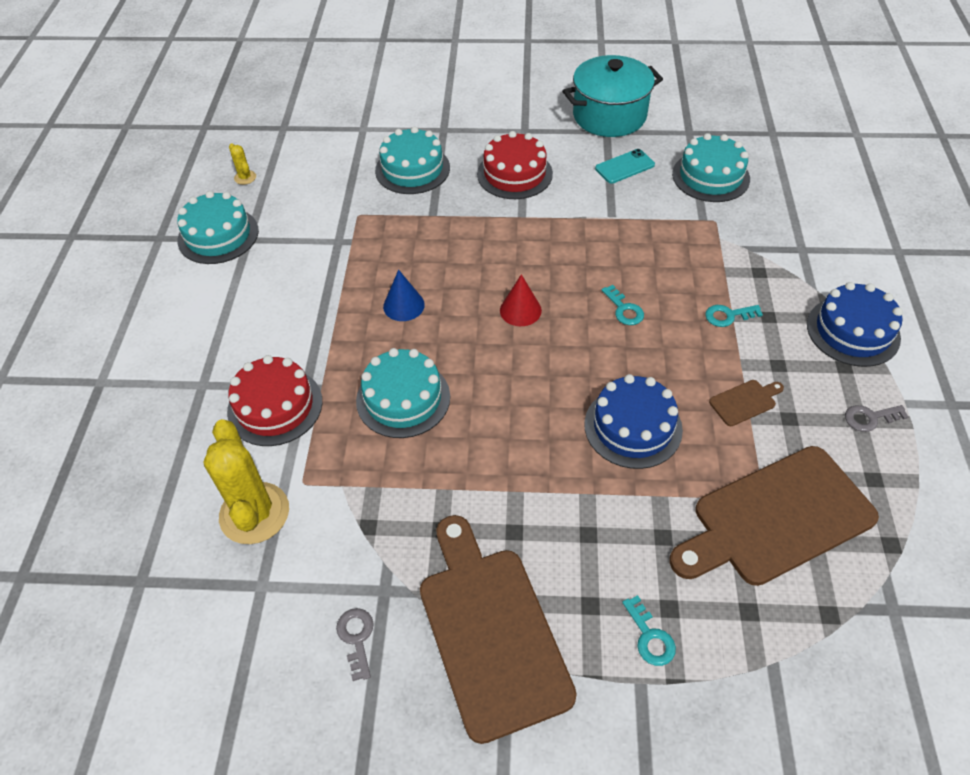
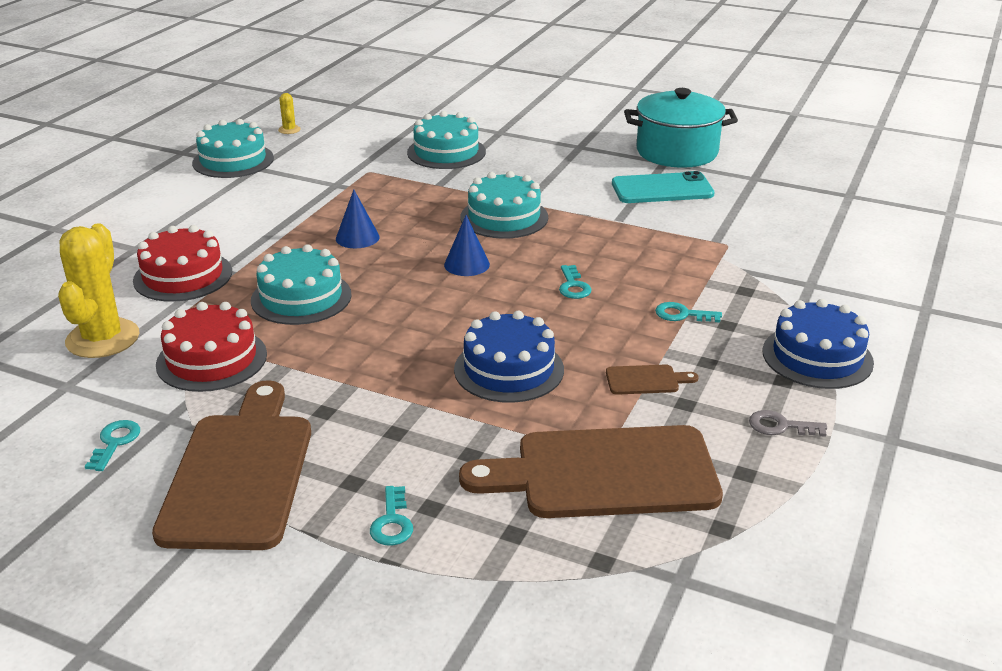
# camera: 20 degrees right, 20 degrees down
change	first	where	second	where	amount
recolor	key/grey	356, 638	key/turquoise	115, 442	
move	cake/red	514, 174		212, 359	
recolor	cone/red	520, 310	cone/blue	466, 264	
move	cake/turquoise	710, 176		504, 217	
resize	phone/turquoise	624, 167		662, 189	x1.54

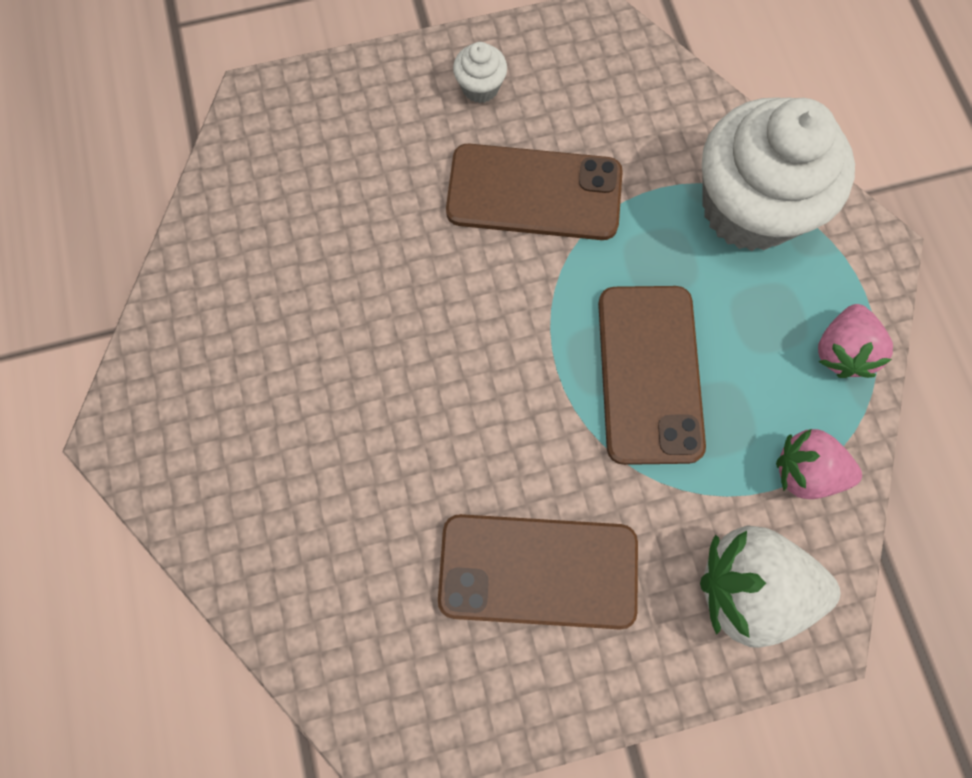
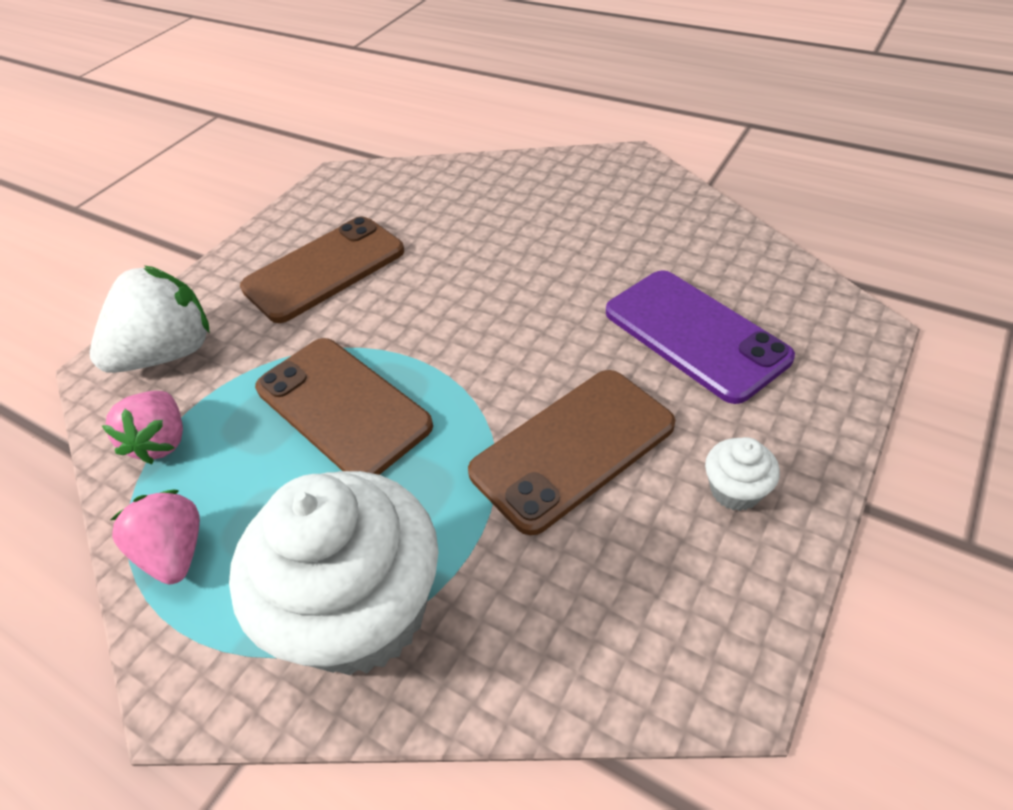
# camera: 140 degrees right, 25 degrees down
change	first	where	second	where	amount
rotate	strawberry/pink	805, 471		162, 442	120 degrees clockwise
insert			phone/purple	695, 334	

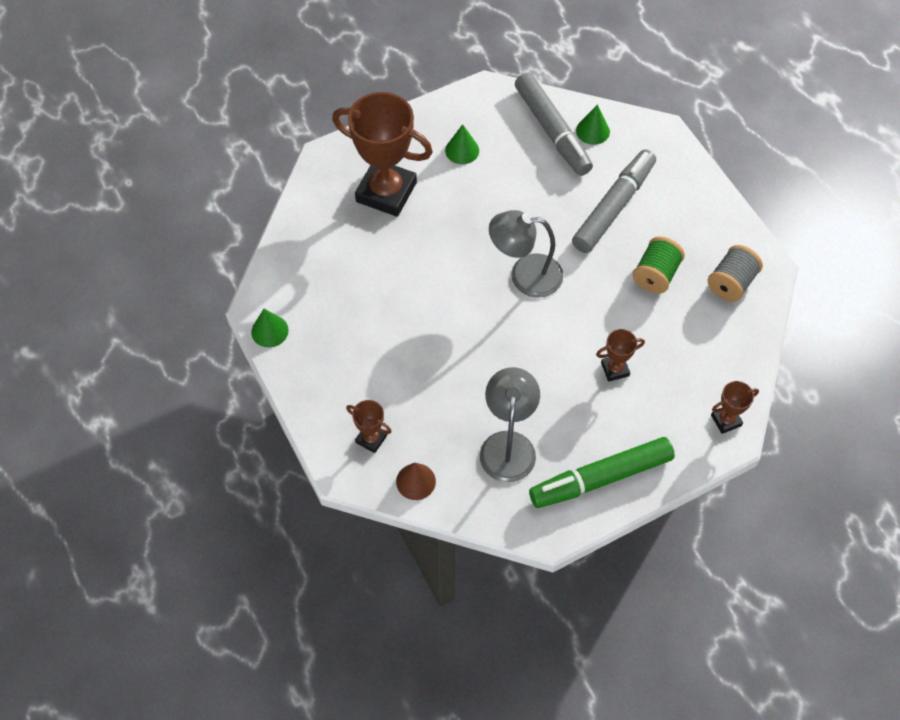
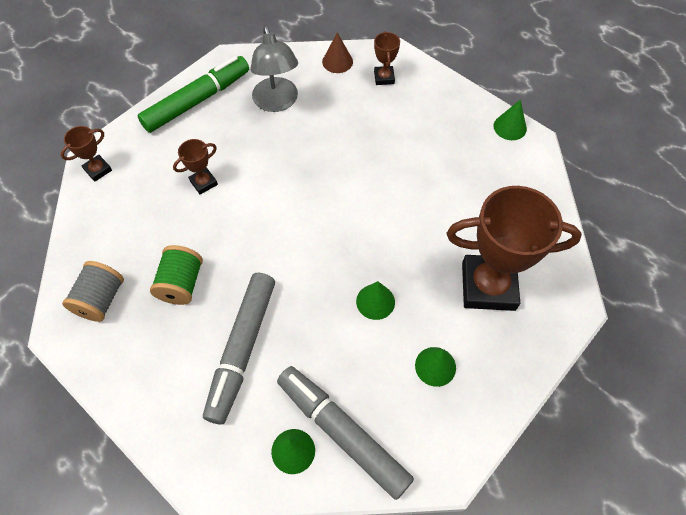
# camera: 160 degrees right, 0 degrees up
change	first	where	second	where	amount
insert			cone/green	375, 301	
rotate	trophy/brown	371, 439		384, 78	75 degrees clockwise
delete	lamp/grey	525, 275			

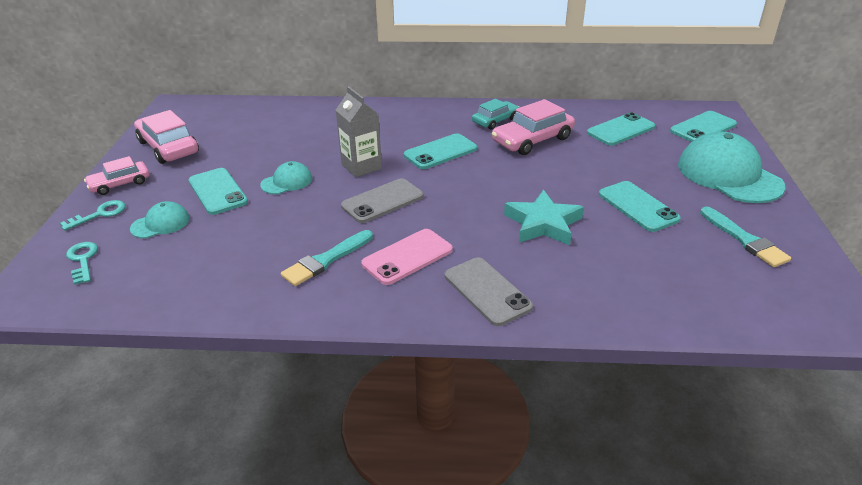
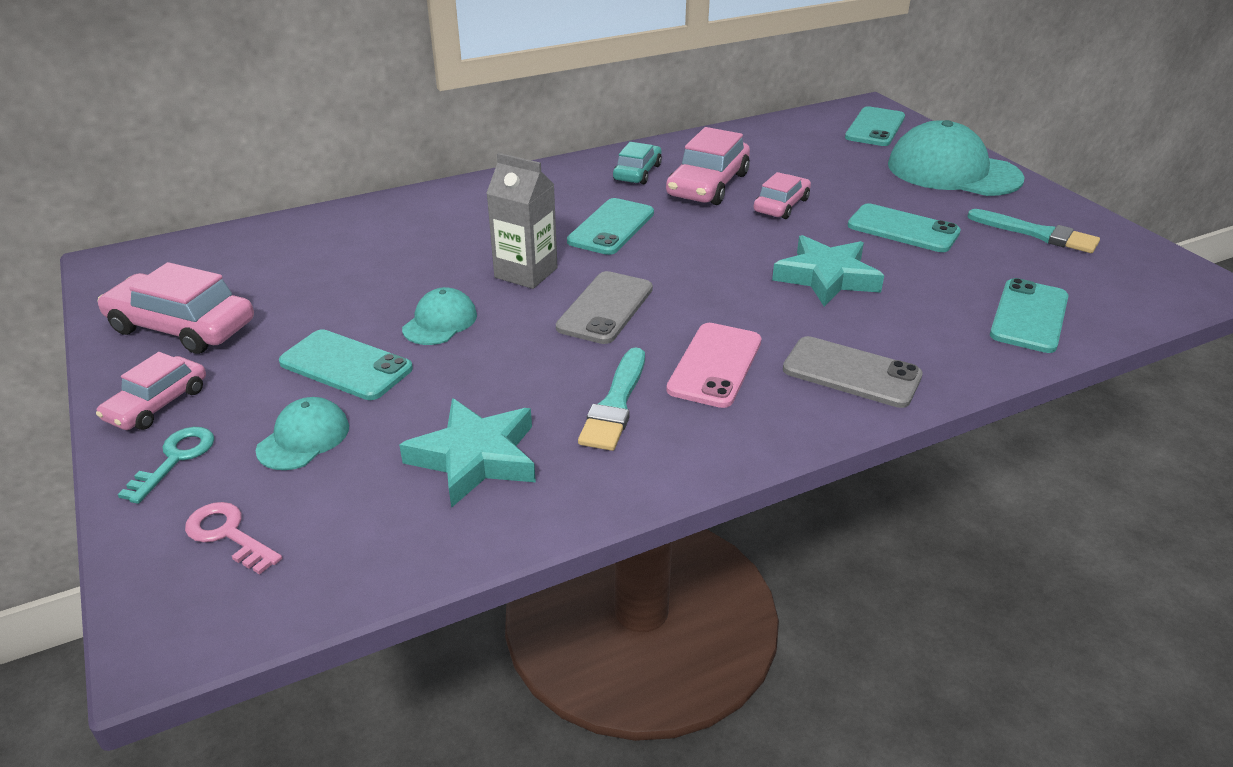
# camera: 30 degrees left, 0 degrees up
change	first	where	second	where	amount
recolor	key/turquoise	83, 260	key/pink	228, 534	
insert			star/turquoise	475, 458	
insert			car/pink	781, 205	
move	phone/turquoise	621, 130		1029, 316	

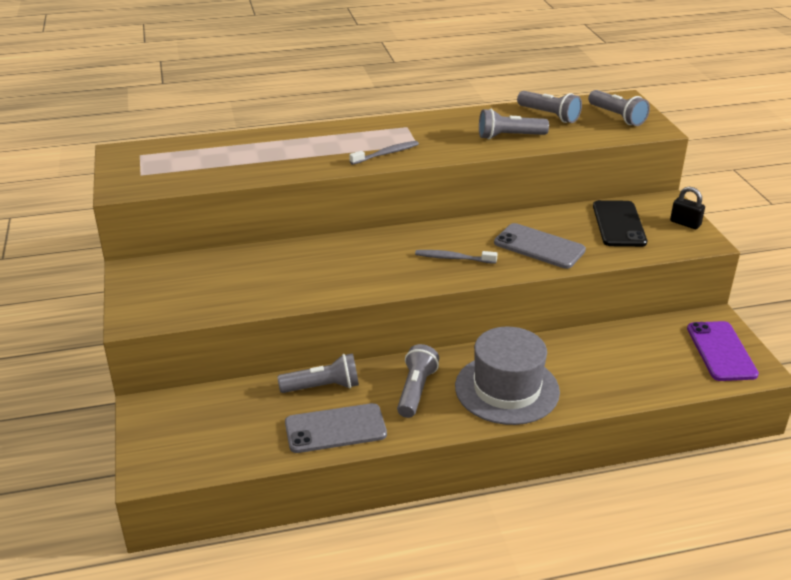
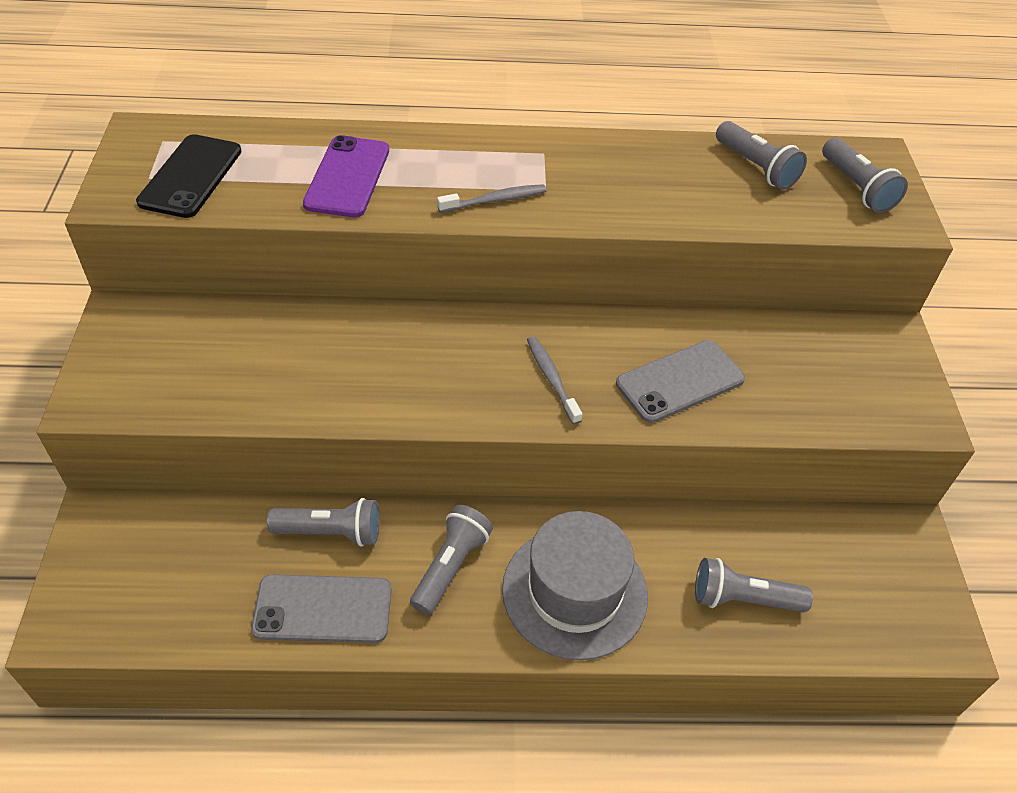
# camera: 10 degrees right, 15 degrees up
change	first	where	second	where	amount
move	phone/black	619, 224		191, 176	
move	phone/purple	721, 351		347, 177	
rotate	toothbrush/grey	453, 258		552, 379	45 degrees clockwise
rotate	phone/grey	539, 246		680, 381	75 degrees counterclockwise
move	flashlight/grey	509, 136		743, 598	
delete	padlock/black	685, 223			

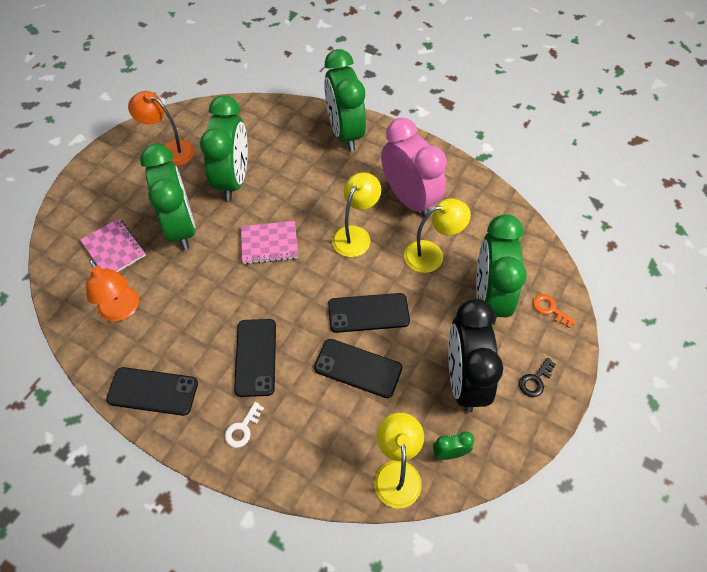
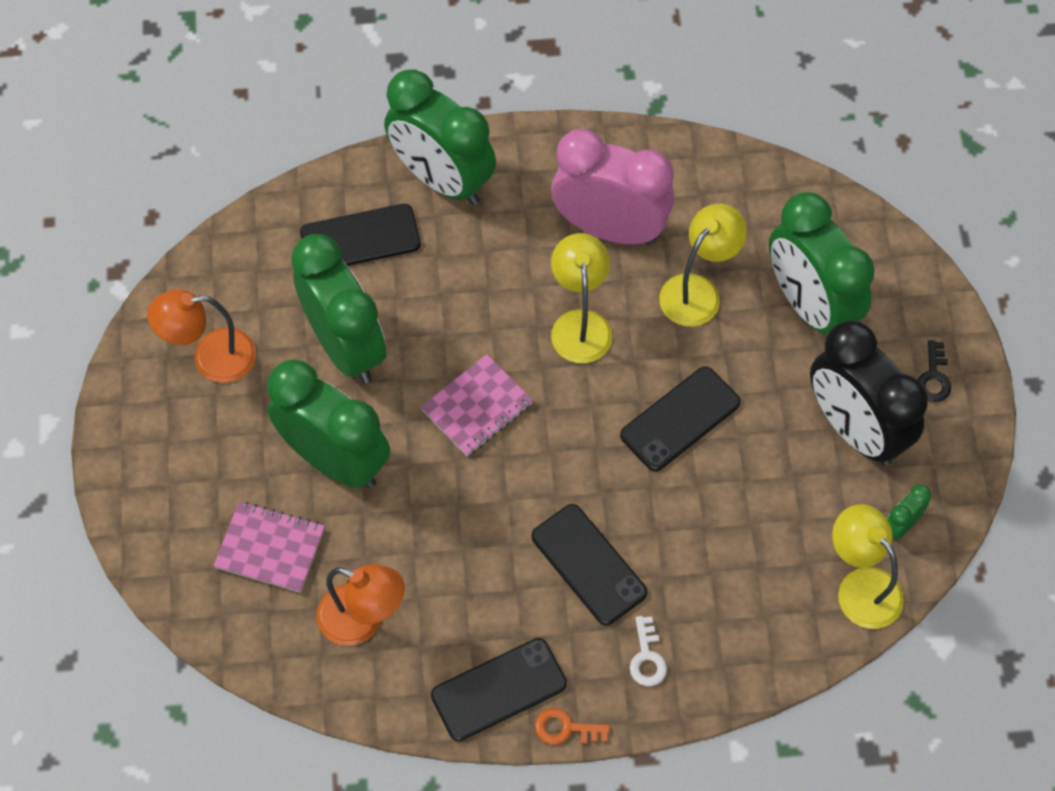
# camera: 35 degrees left, 5 degrees up
change	first	where	second	where	amount
move	phone/black	358, 368		360, 238	
move	key/orange	550, 309		565, 728	

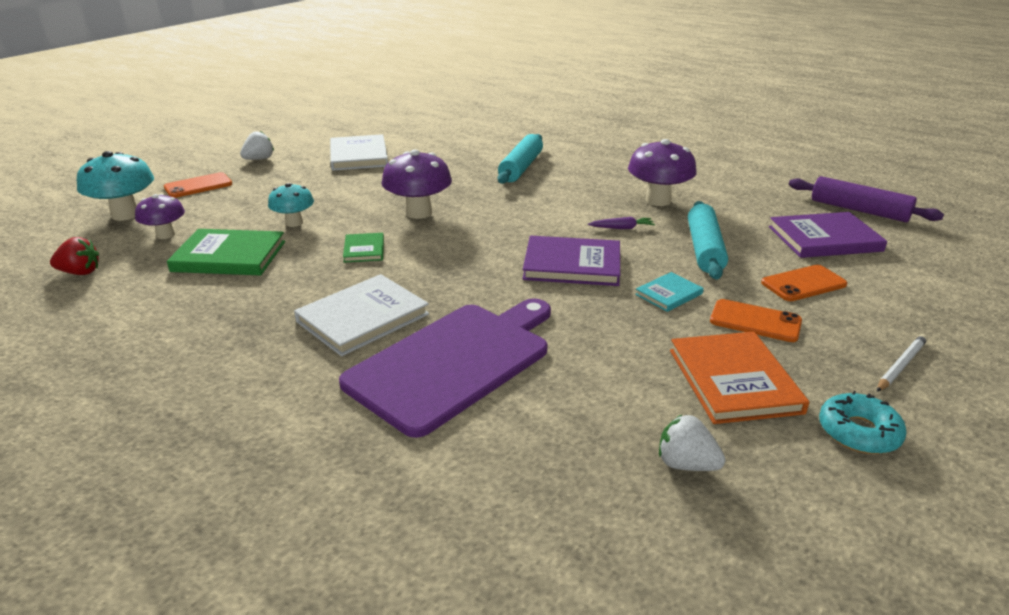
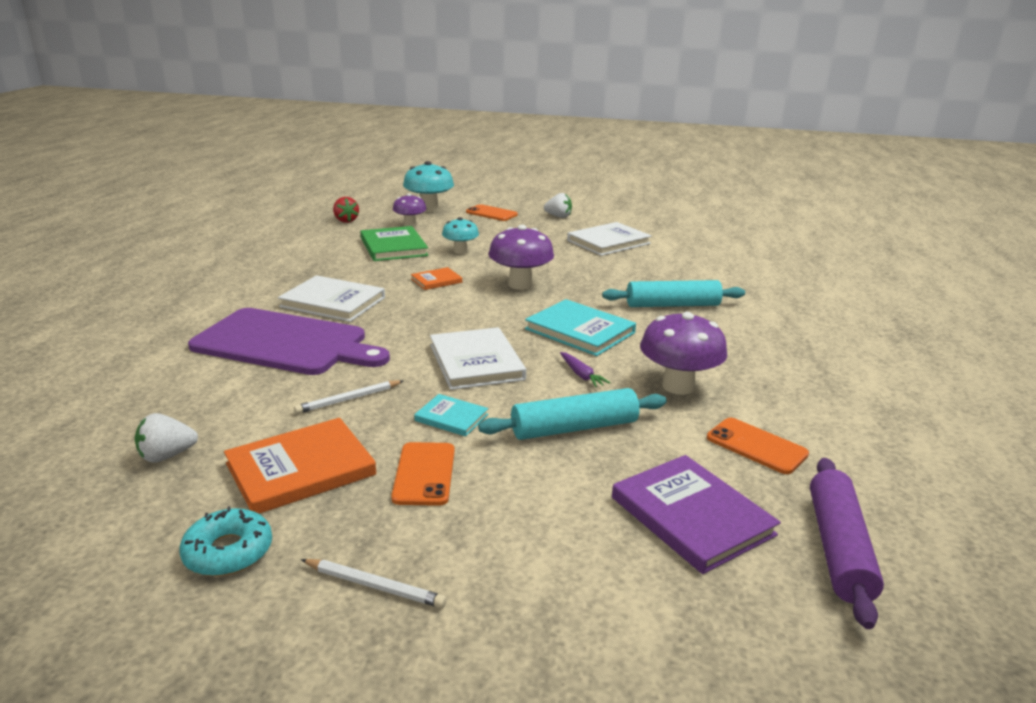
# camera: 65 degrees right, 5 degrees down
change	first	where	second	where	amount
rotate	strawberry/white	686, 464		167, 456	120 degrees counterclockwise
insert			pencil/white	348, 399	
recolor	book/green	364, 250	book/orange	436, 281	
recolor	book/purple	572, 265	book/white	476, 362	
insert			book/turquoise	580, 331	
move	phone/orange	803, 284		756, 446	

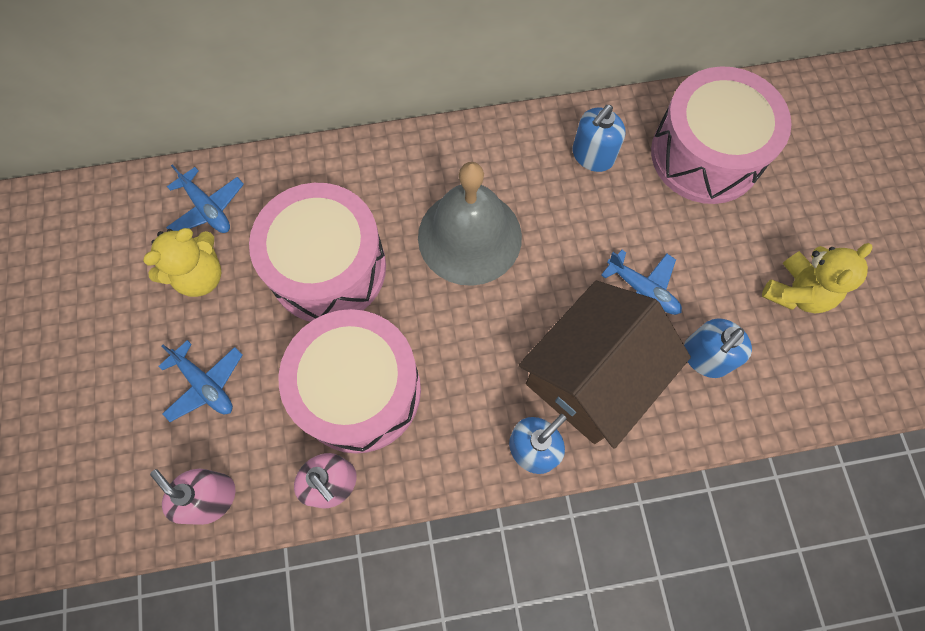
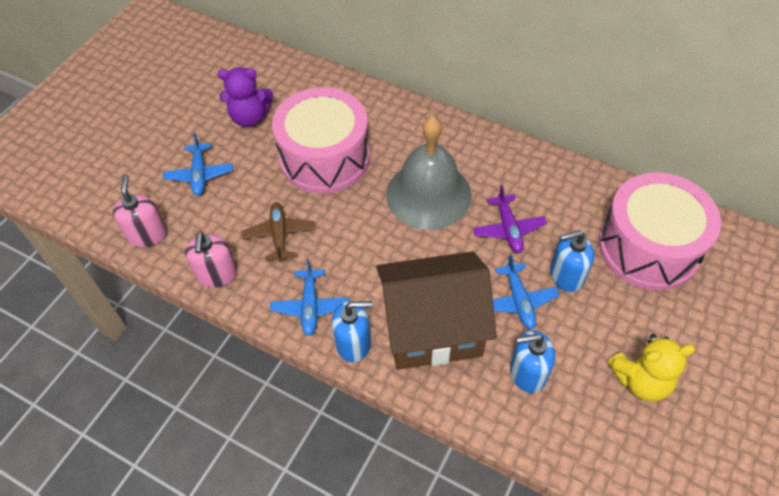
# camera: 40 degrees right, 15 degrees down
change	first	where	second	where	amount
recolor	teddy bear/yellow	200, 276	teddy bear/purple	250, 117	
replace	drum/pink	359, 391	plane/brown	279, 235	
move	plane/blue	207, 208		310, 306	
insert			plane/purple	508, 229	
move	soap dispenser/blue	592, 156		566, 275	

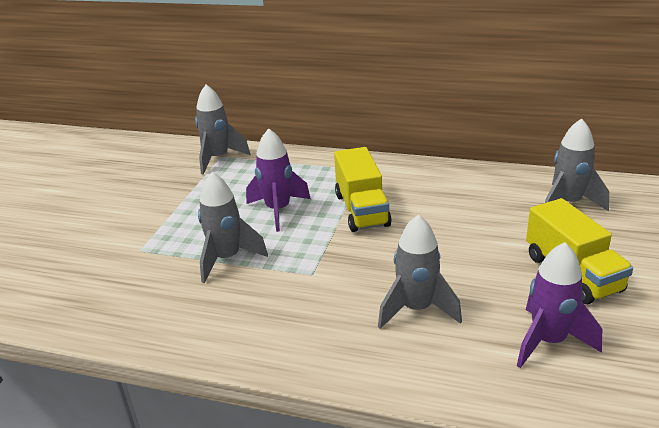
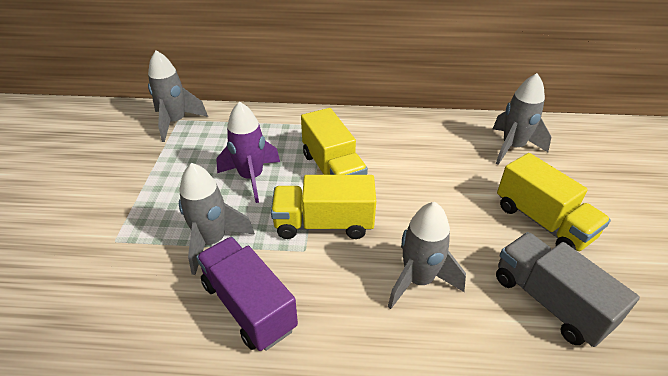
# camera: 15 degrees left, 10 degrees up
change	first	where	second	where	amount
insert			truck/purple	248, 306	
insert			truck/yellow	324, 224	
replace	rocket/purple	549, 341	truck/grey	549, 302	

